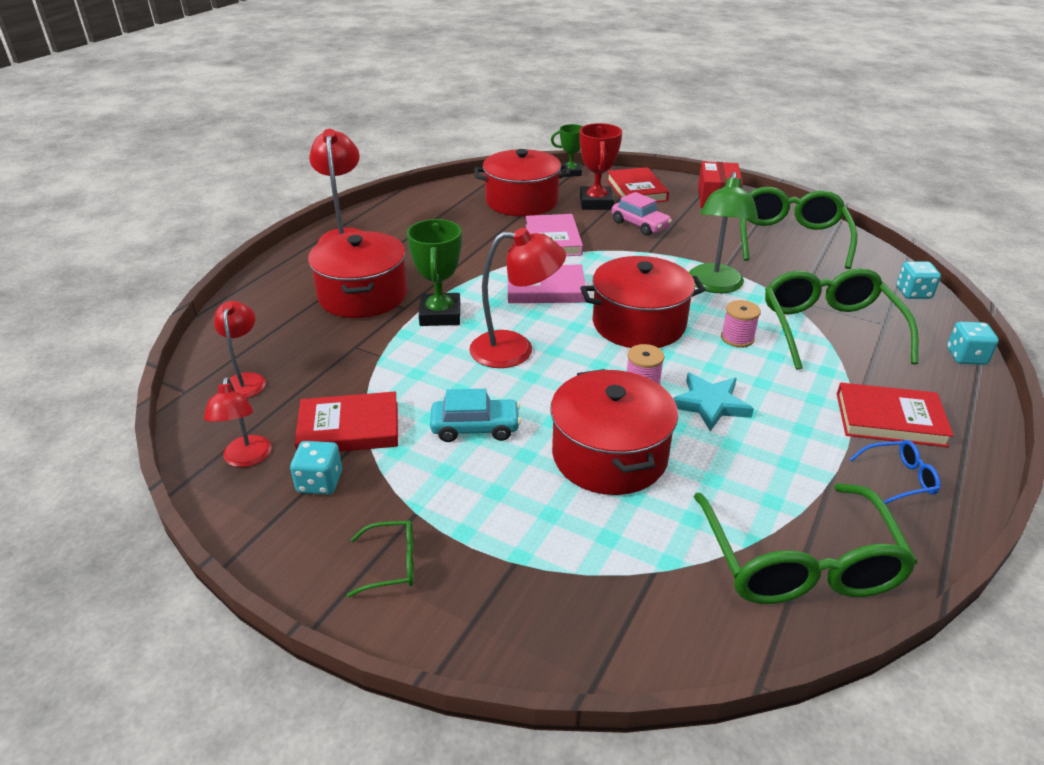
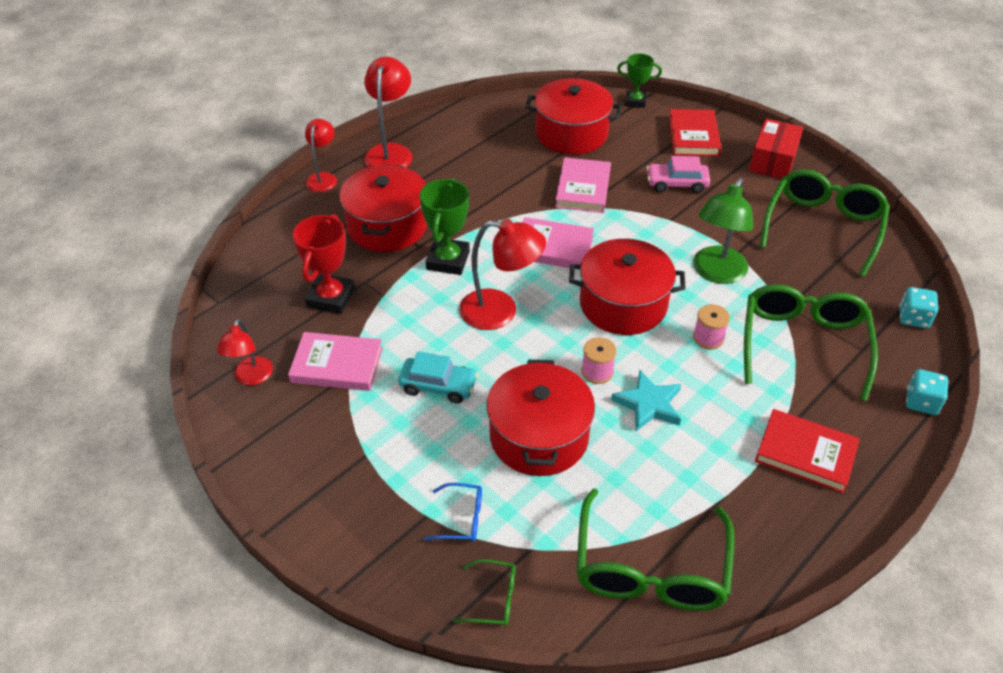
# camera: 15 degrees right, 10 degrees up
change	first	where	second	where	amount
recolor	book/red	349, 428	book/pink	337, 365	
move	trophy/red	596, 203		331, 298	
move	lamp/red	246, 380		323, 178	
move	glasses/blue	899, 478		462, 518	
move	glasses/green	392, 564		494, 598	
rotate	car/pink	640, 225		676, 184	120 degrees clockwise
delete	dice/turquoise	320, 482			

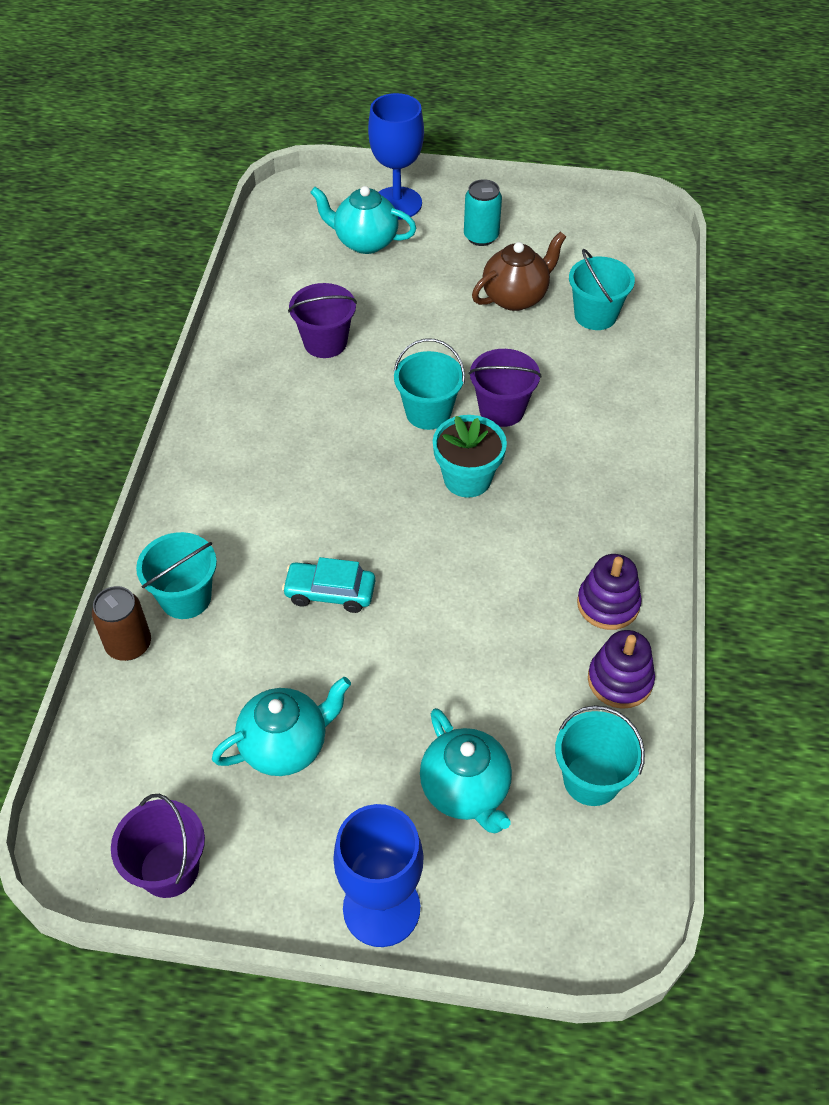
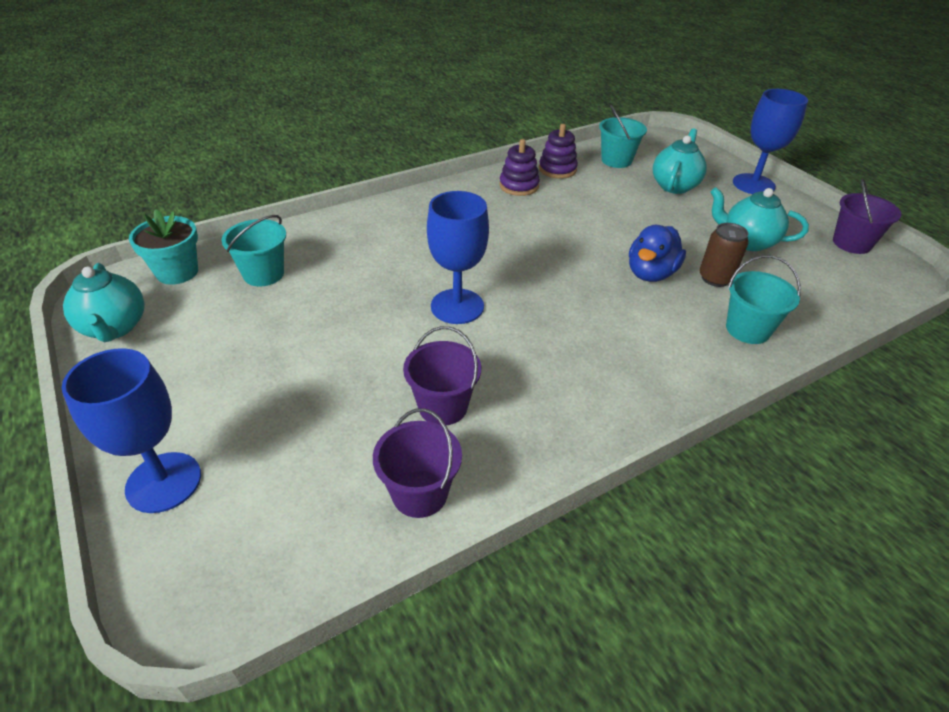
# camera: 130 degrees left, 10 degrees down
change	first	where	second	where	amount
move	teapot/turquoise	365, 242		114, 328	
move	flower pot/turquoise	467, 479		177, 272	
move	bucket/purple	501, 410		419, 493	
replace	bucket/turquoise	428, 412	goblet/blue	457, 306	
replace	car/turquoise	330, 593	duck/blue	651, 273	
move	can/brown	129, 644		715, 278	
delete	can/turquoise	481, 236			
delete	teapot/brown	516, 297			

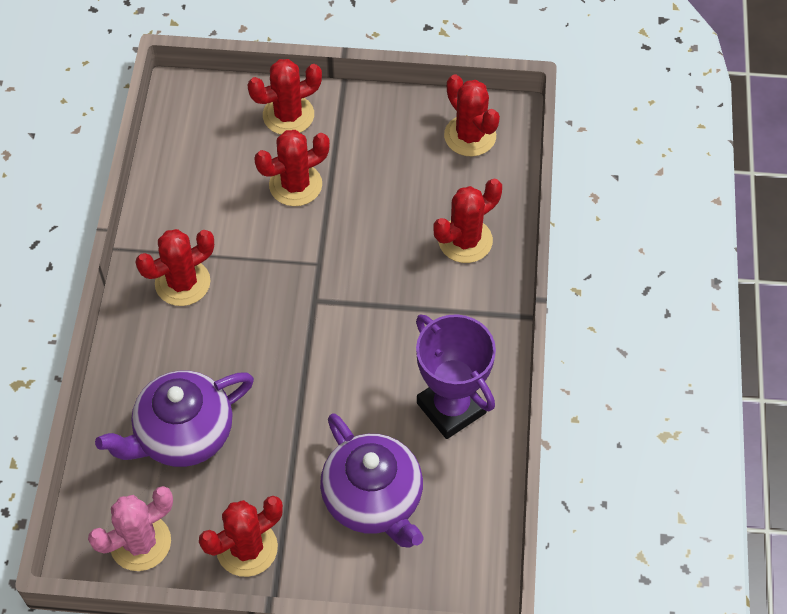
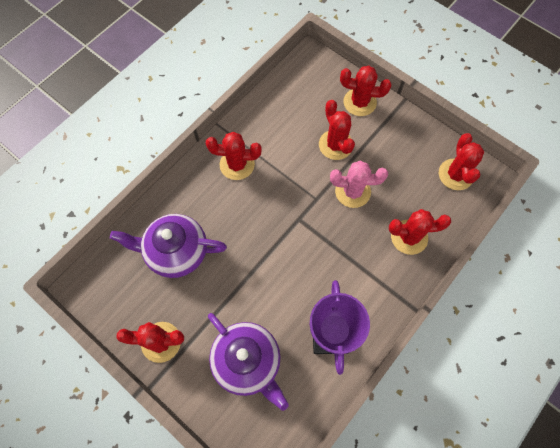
# camera: 35 degrees right, 10 degrees up
change	first	where	second	where	amount
rotate	teapot/purple	373, 499		247, 361	45 degrees counterclockwise
rotate	cactus/red	295, 185		335, 145	60 degrees clockwise
move	cactus/pink	140, 542		352, 191	

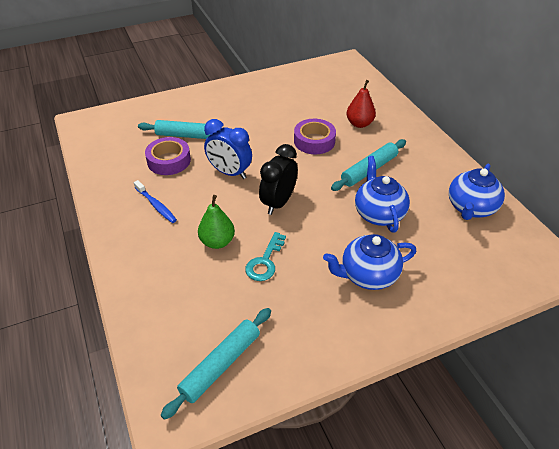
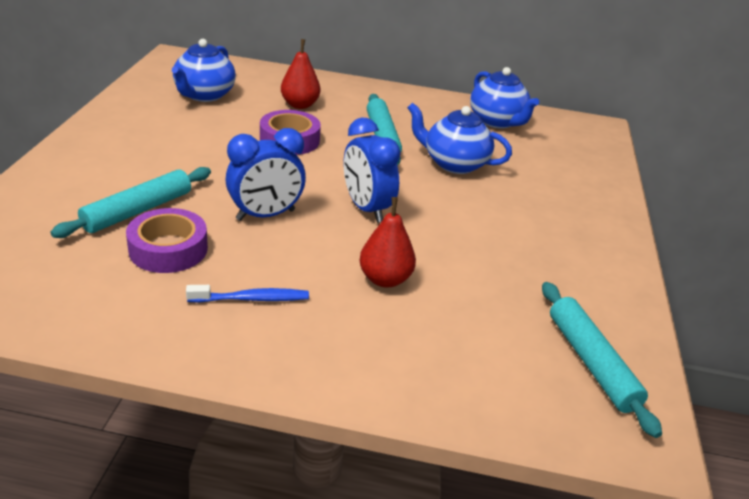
# camera: 60 degrees left, 10 degrees down
change	first	where	second	where	amount
move	teapot/blue	368, 275		204, 95	
recolor	clock/black	278, 203	clock/blue	366, 209	
recolor	pear/green	217, 242	pear/red	385, 279	
delete	key/turquoise	265, 261			

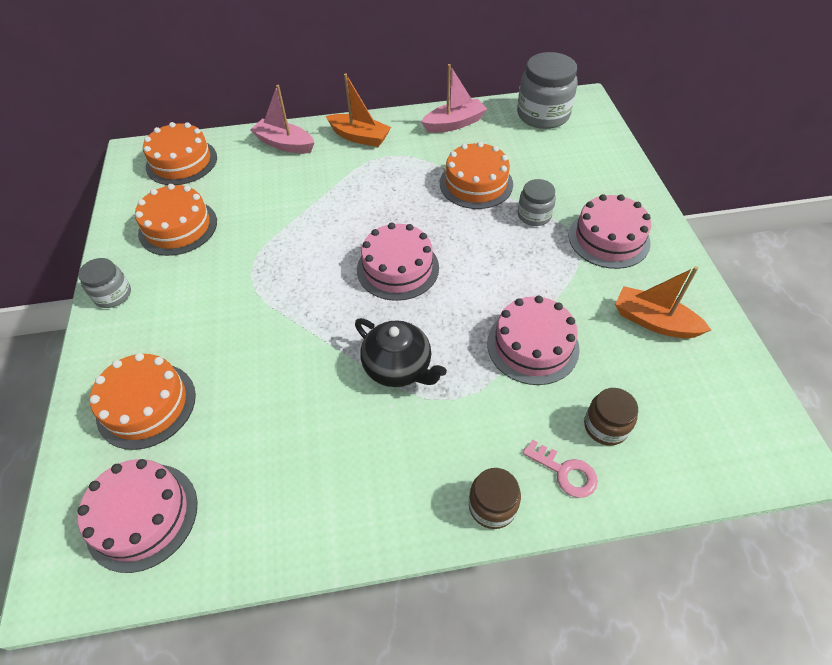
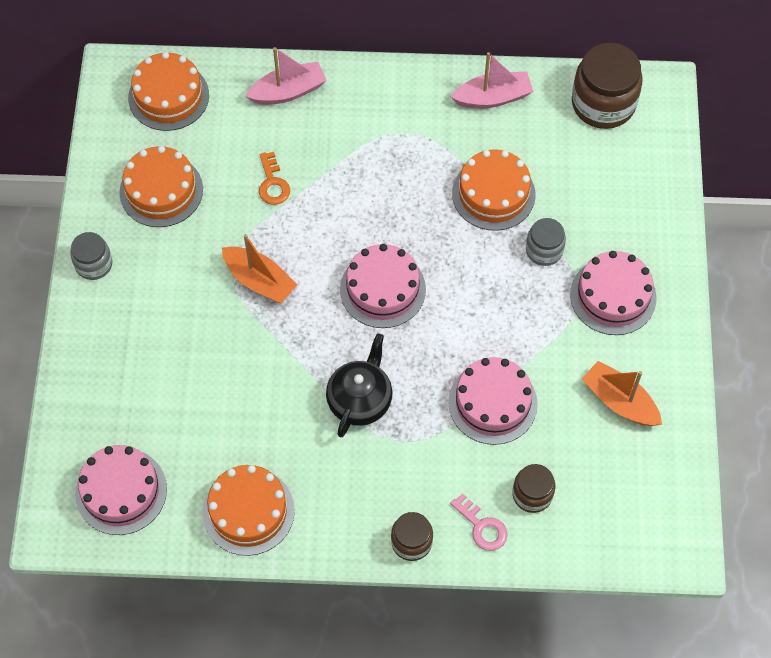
# camera: 10 degrees right, 10 degrees up
change	first	where	second	where	amount
move	cake/orange	146, 405		248, 511	
move	boat/orange	359, 137		259, 281	
rotate	boat/pink	284, 144		288, 91	120 degrees clockwise
insert			key/orange	273, 183	
rotate	teapot/black	398, 367		360, 400	120 degrees counterclockwise
recolor	jar/grey	543, 115	jar/brown	603, 103	

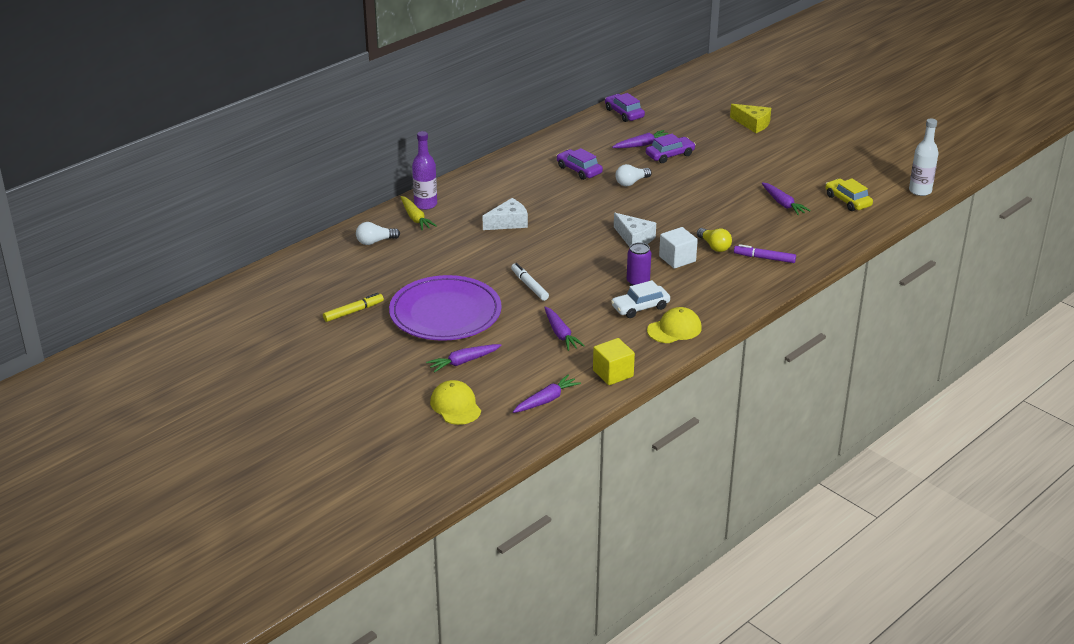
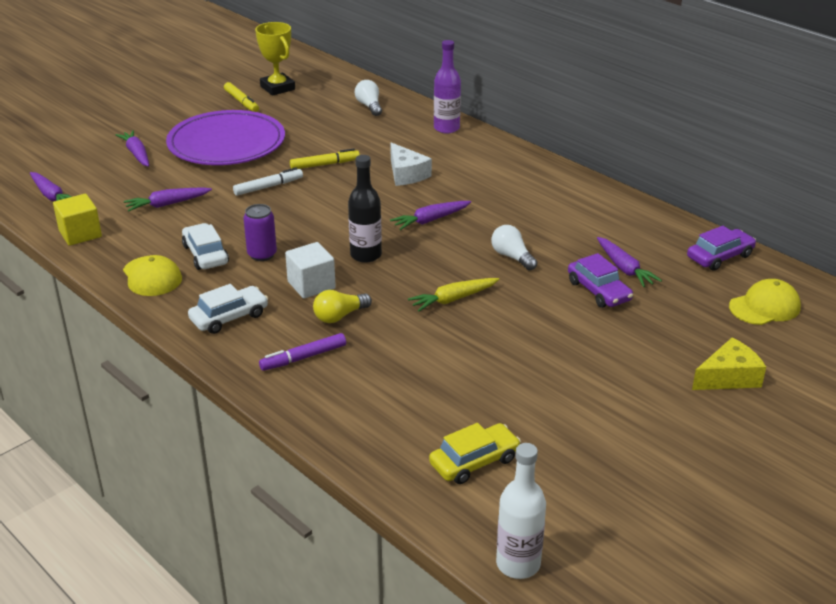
# camera: 90 degrees right, 0 degrees up
change	first	where	second	where	amount
insert			car/white	229, 317	
insert			trophy/yellow	277, 88	
rotate	marker/purple	764, 258		303, 357	135 degrees counterclockwise
insert			marker/yellow	325, 164	
replace	cheese/white	634, 238	bottle/black	366, 255	
move	carrot/purple	783, 204		430, 220	
move	carrot/yellow	415, 218		453, 299	
rotate	cheese/yellow	753, 124		728, 377	150 degrees counterclockwise
move	cap/yellow	455, 406		764, 307	
delete	car/purple	579, 170			

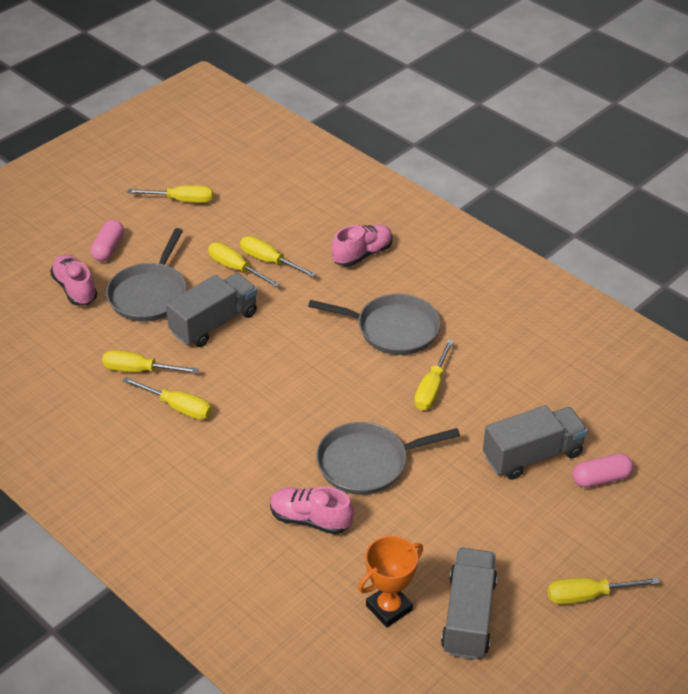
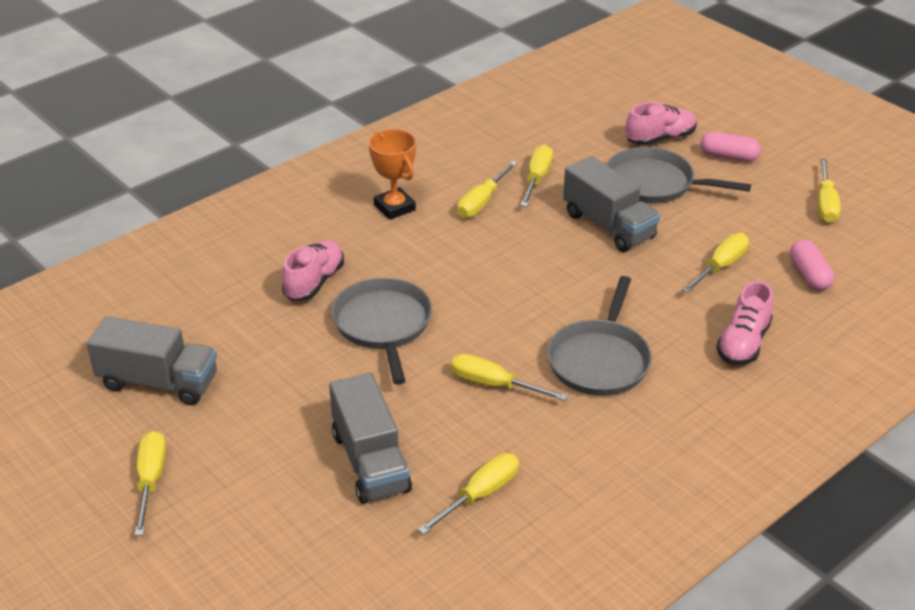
# camera: 95 degrees right, 5 degrees down
change	first	where	second	where	amount
move	trophy/orange	389, 608		394, 207	
move	screwdriver/yellow	236, 268		480, 495	
rotate	shoe/pink	362, 254		743, 343	60 degrees clockwise
move	capsule/pink	601, 478		809, 275	

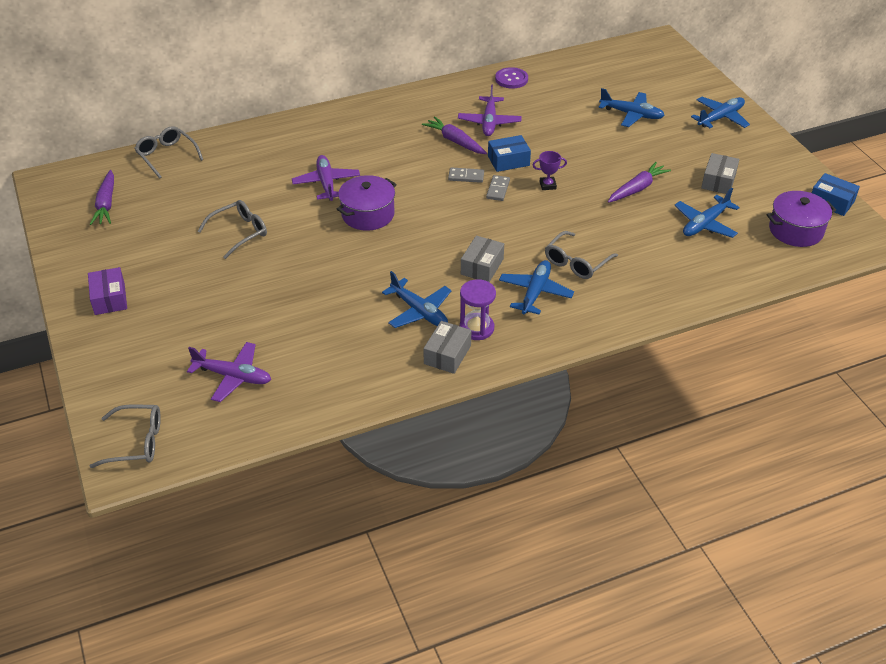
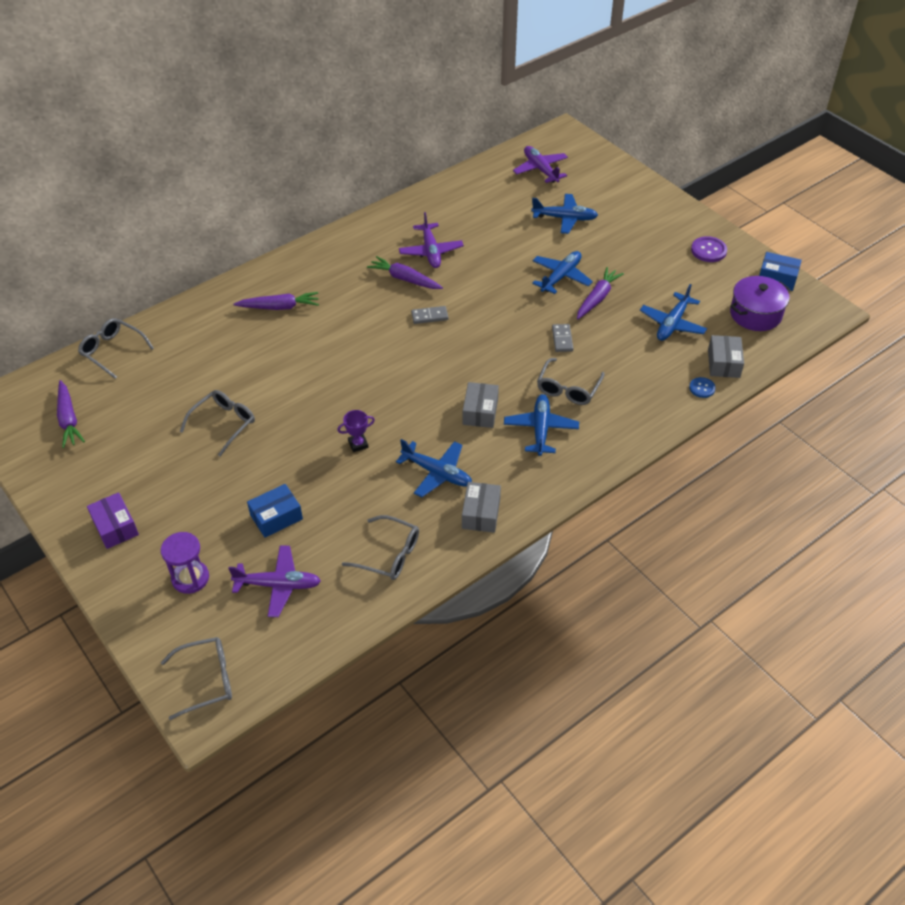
# camera: 15 degrees left, 5 degrees up
change	first	where	second	where	amount
move	hourglass/purple	476, 328		190, 578	
insert			carrot/purple	279, 307	
move	box/blue	508, 161		276, 517	
move	trophy/purple	547, 185		358, 444	
insert			glasses/grey	389, 555	
move	plane/purple	326, 183		540, 169	
move	plane/blue	720, 118		561, 277	
move	domino/grey	498, 189		562, 339	
insert			button/blue	702, 388	
move	button/purple	511, 79		708, 250	
move	box/grey	718, 181		723, 363	
delete	pot/purple	368, 214			

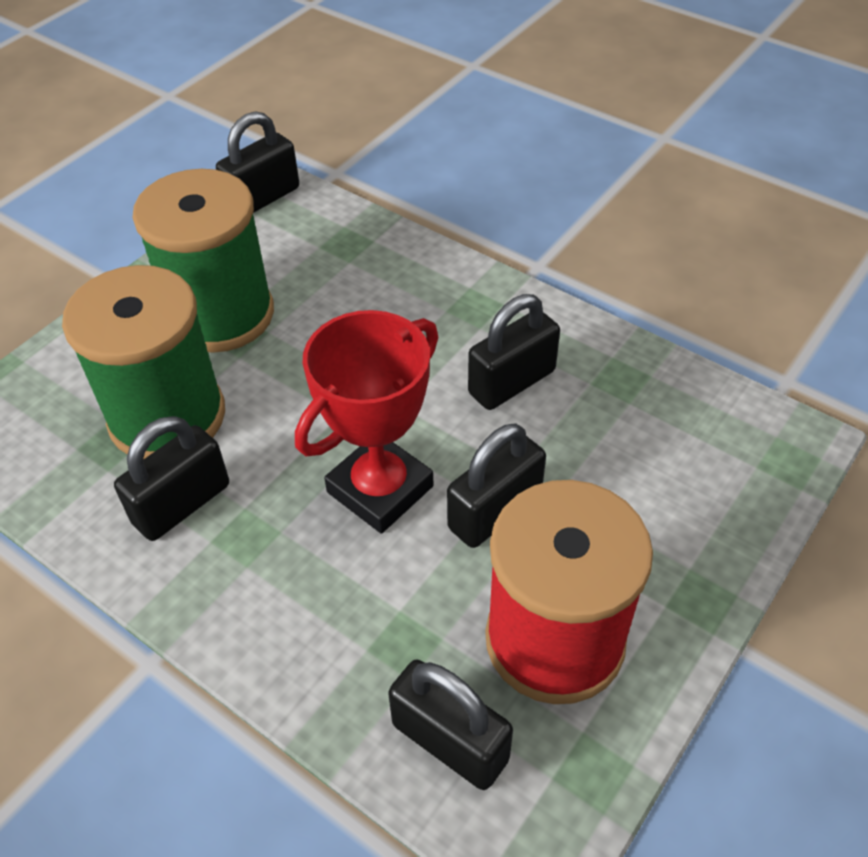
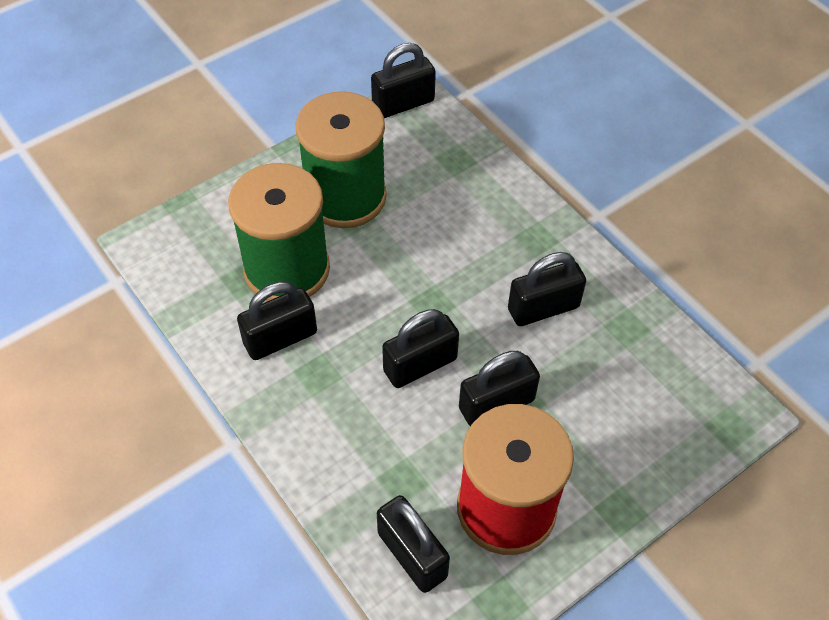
# camera: 15 degrees right, 5 degrees up
change	first	where	second	where	amount
replace	trophy/red	380, 489	padlock/black	420, 365	

